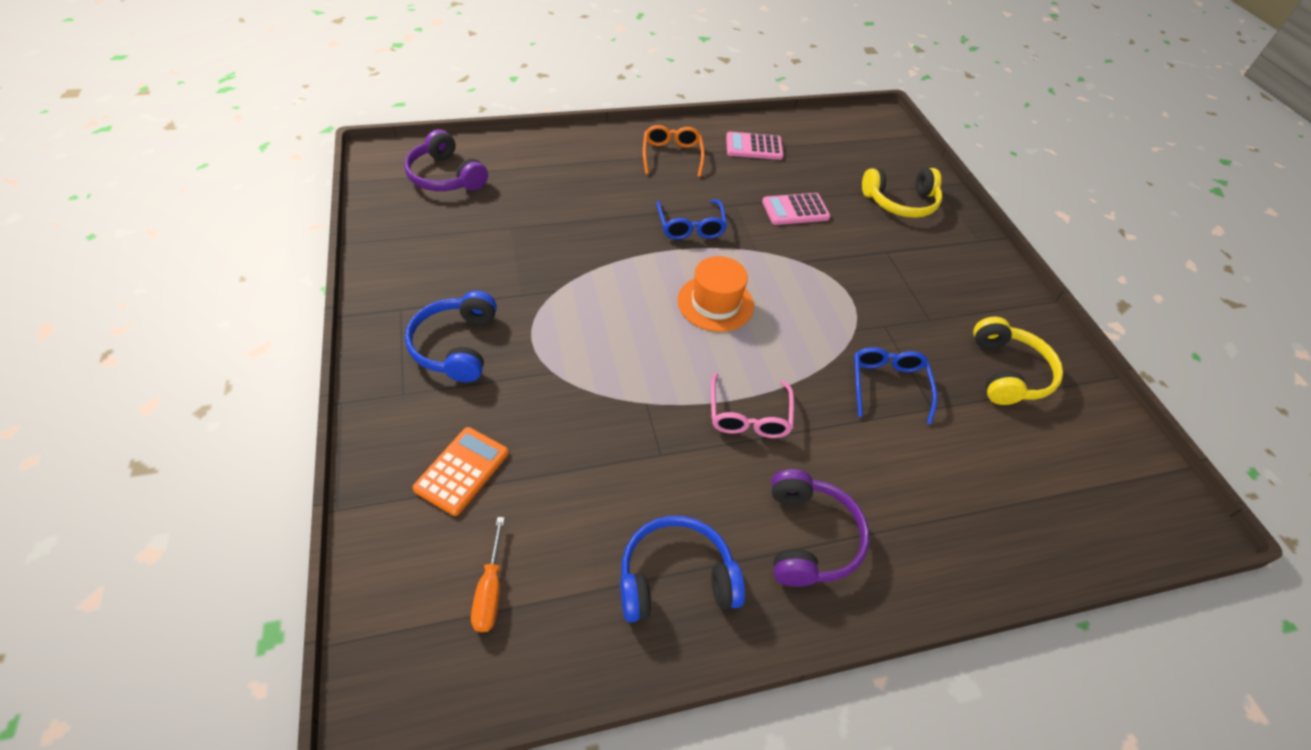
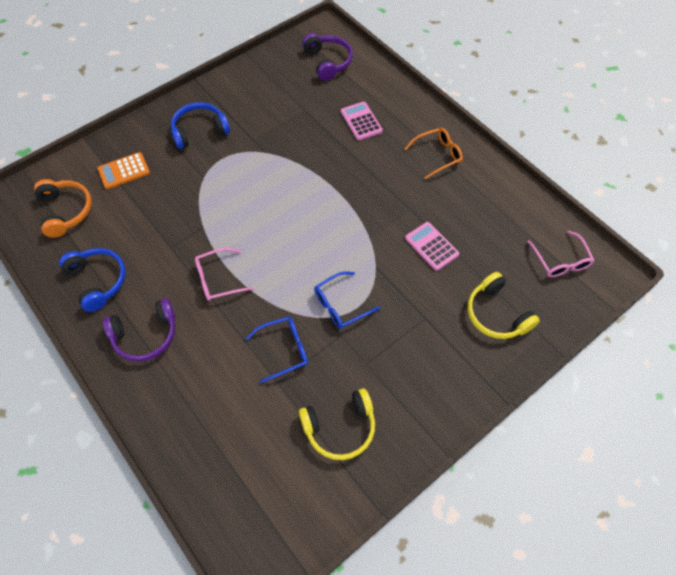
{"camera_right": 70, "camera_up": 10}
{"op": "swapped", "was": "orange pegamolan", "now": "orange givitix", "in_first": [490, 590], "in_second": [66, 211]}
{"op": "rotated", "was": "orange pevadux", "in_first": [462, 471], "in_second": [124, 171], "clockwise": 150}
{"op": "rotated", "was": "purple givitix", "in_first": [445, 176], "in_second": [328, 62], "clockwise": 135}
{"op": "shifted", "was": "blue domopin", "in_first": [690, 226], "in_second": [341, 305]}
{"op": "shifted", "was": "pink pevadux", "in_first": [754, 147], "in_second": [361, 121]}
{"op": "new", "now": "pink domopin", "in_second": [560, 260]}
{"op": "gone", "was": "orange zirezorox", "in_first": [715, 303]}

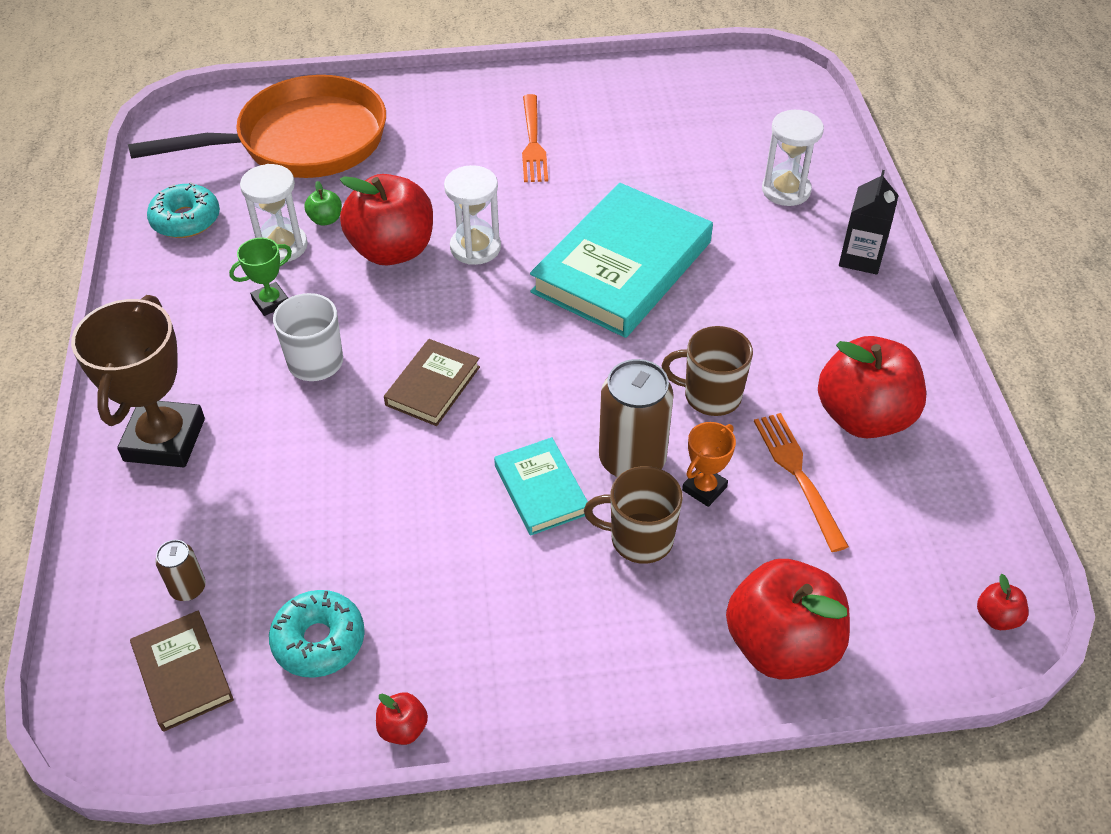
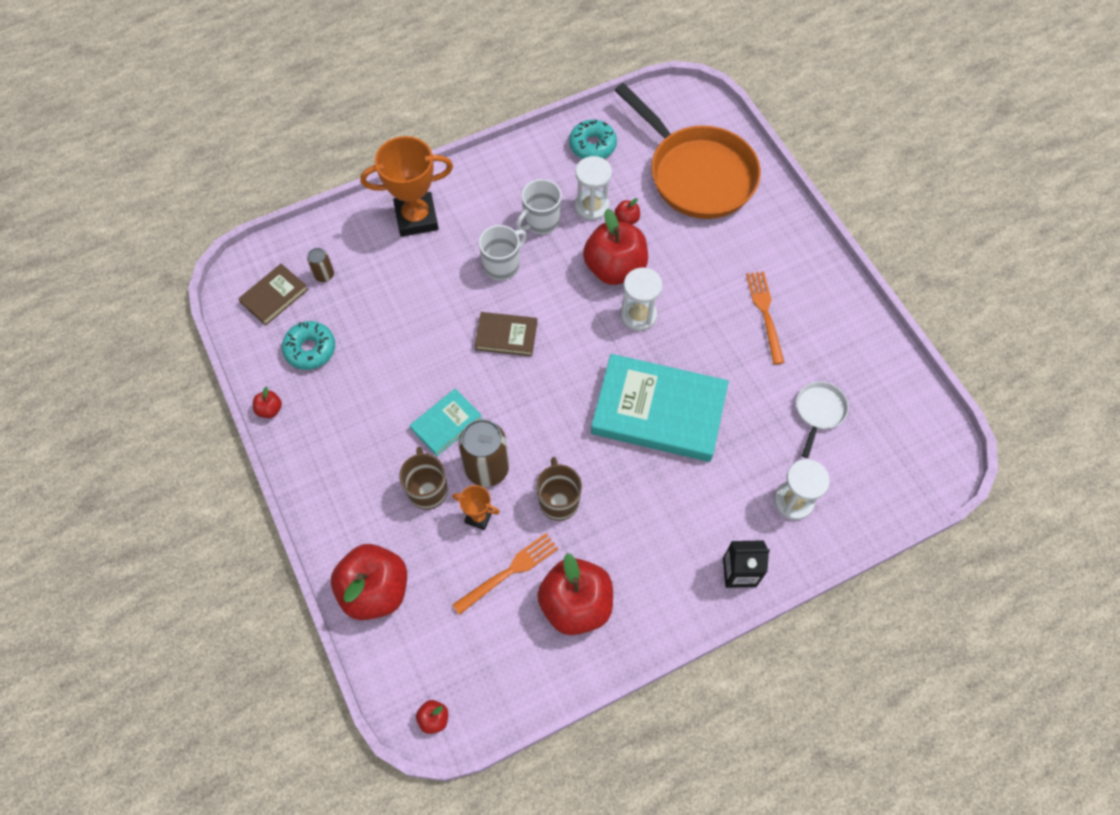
{"camera_right": 70, "camera_up": 15}
{"op": "repainted", "was": "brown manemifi", "now": "orange manemifi", "in_first": [164, 440], "in_second": [416, 218]}
{"op": "swapped", "was": "green manemifi", "now": "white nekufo", "in_first": [271, 302], "in_second": [541, 221]}
{"op": "repainted", "was": "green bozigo", "now": "red bozigo", "in_first": [326, 219], "in_second": [626, 219]}
{"op": "rotated", "was": "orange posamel", "in_first": [533, 143], "in_second": [765, 313], "clockwise": 105}
{"op": "new", "now": "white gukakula", "in_second": [819, 412]}

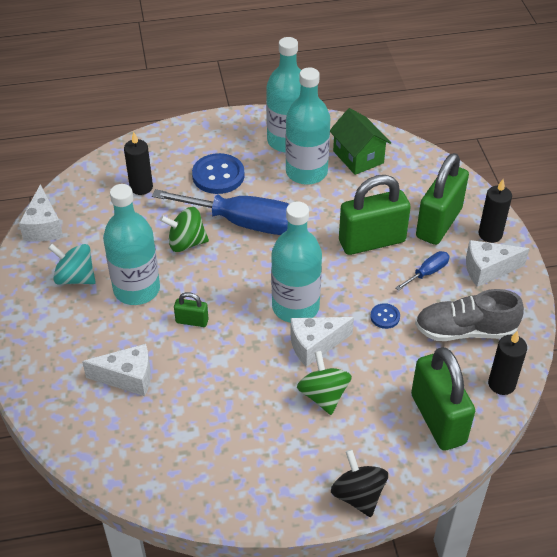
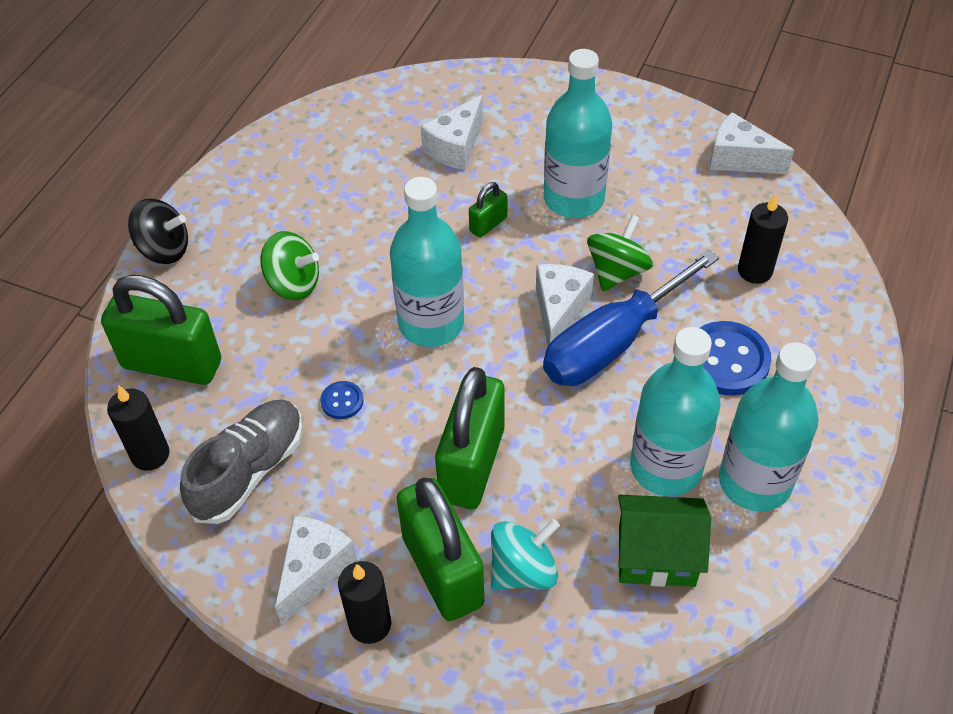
{"camera_right": 125, "camera_up": 5}
{"op": "shifted", "was": "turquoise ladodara", "in_first": [75, 278], "in_second": [523, 570]}
{"op": "shifted", "was": "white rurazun", "in_first": [315, 345], "in_second": [559, 311]}
{"op": "gone", "was": "blue pegamolan", "in_first": [427, 272]}

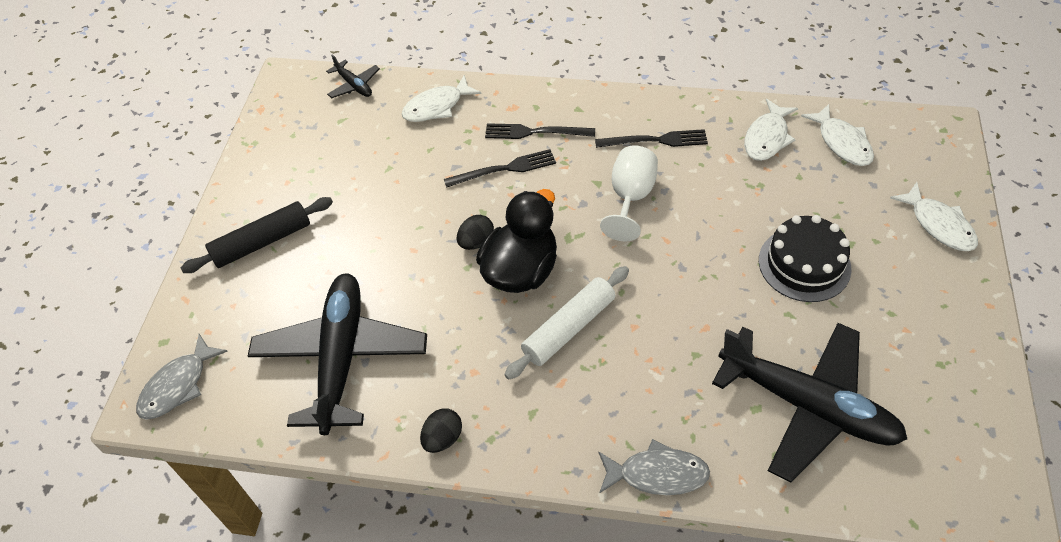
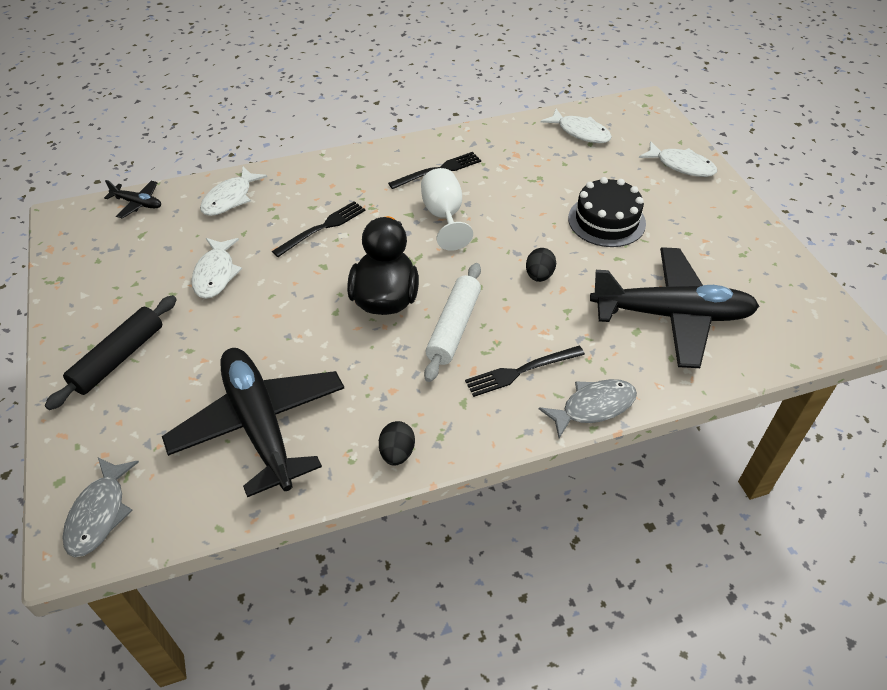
{"camera_right": -30, "camera_up": -5}
{"op": "shifted", "was": "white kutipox", "in_first": [767, 138], "in_second": [215, 274]}
{"op": "shifted", "was": "black posamel", "in_first": [535, 132], "in_second": [521, 371]}
{"op": "shifted", "was": "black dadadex", "in_first": [476, 242], "in_second": [539, 276]}

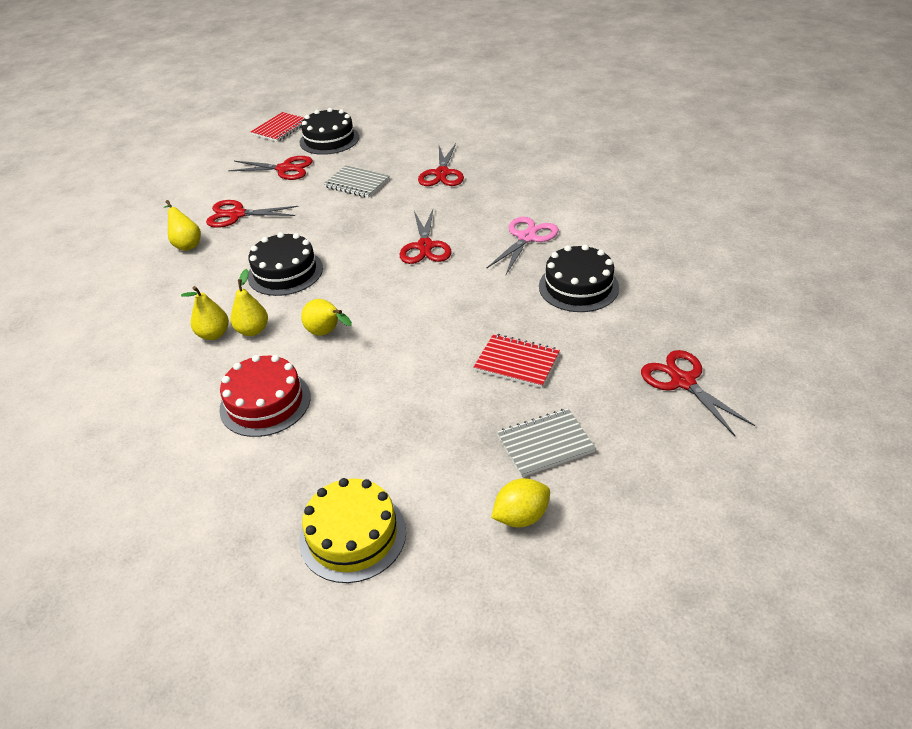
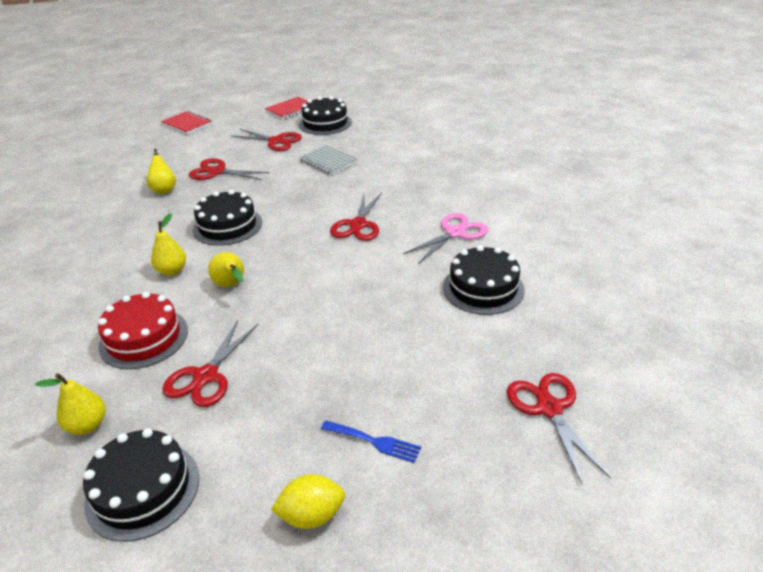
{"camera_right": 15, "camera_up": -5}
{"op": "shifted", "was": "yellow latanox", "in_first": [213, 334], "in_second": [87, 425]}
{"op": "repainted", "was": "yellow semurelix", "now": "black semurelix", "in_first": [353, 535], "in_second": [143, 489]}
{"op": "shifted", "was": "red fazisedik", "in_first": [517, 362], "in_second": [187, 124]}
{"op": "shifted", "was": "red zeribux", "in_first": [442, 173], "in_second": [206, 376]}
{"op": "swapped", "was": "grey fazisedik", "now": "blue posamel", "in_first": [545, 444], "in_second": [374, 442]}

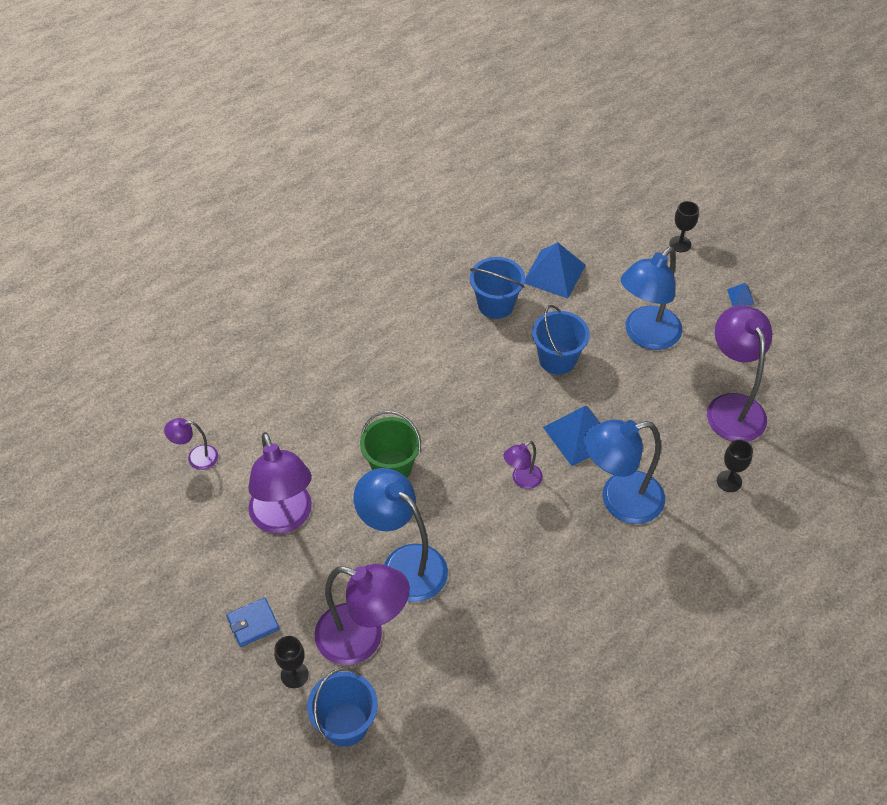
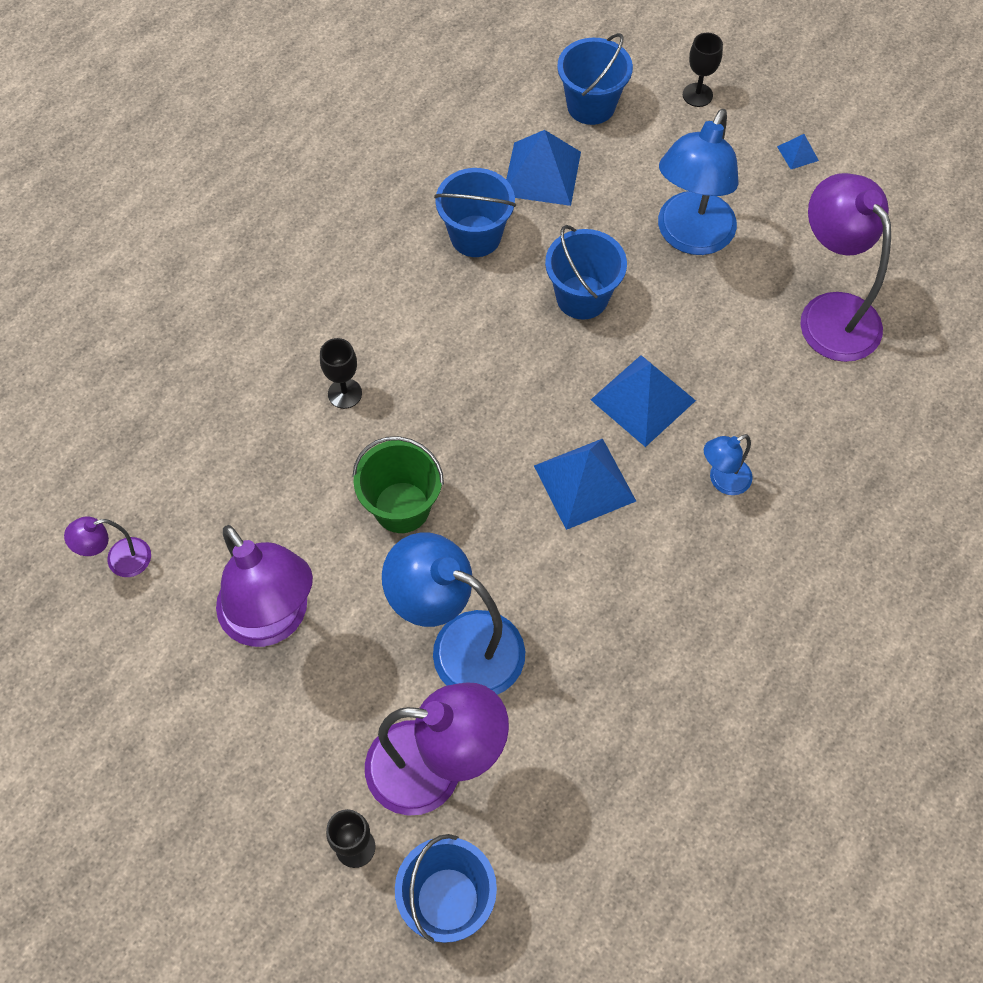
{"camera_right": -15, "camera_up": 10}
{"op": "shifted", "was": "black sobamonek", "in_first": [729, 481], "in_second": [345, 393]}
{"op": "swapped", "was": "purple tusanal", "now": "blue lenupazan", "in_first": [522, 480], "in_second": [584, 483]}
{"op": "new", "now": "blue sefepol", "in_second": [591, 106]}
{"op": "scaled", "was": "blue tusanal", "in_first": [619, 500], "in_second": [722, 481], "ratio": 0.49}
{"op": "gone", "was": "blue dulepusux", "in_first": [253, 623]}

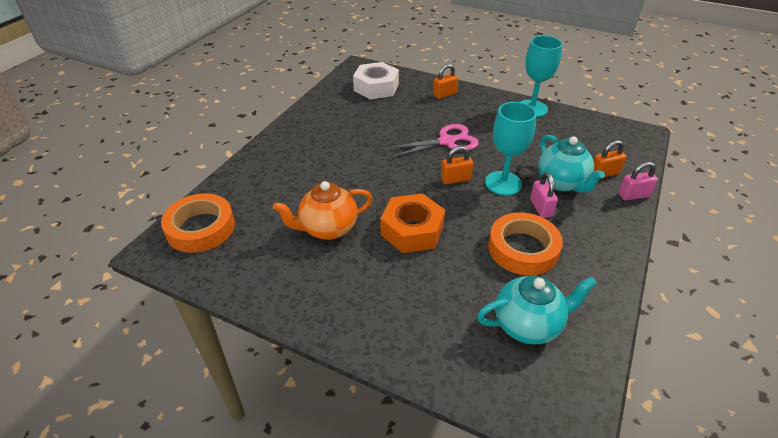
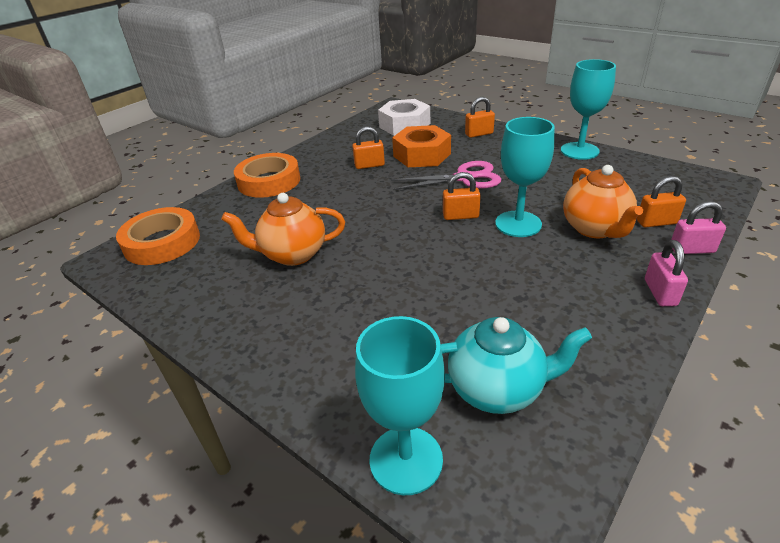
{"camera_right": 15, "camera_up": -5}
{"op": "shifted", "was": "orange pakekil", "in_first": [523, 249], "in_second": [269, 181]}
{"op": "new", "now": "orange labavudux", "in_second": [369, 165]}
{"op": "new", "now": "turquoise sobamonek", "in_second": [406, 460]}
{"op": "shifted", "was": "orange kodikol", "in_first": [412, 230], "in_second": [422, 155]}
{"op": "repainted", "was": "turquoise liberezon", "now": "orange liberezon", "in_first": [562, 183], "in_second": [595, 229]}
{"op": "shifted", "was": "pink labavudux", "in_first": [541, 208], "in_second": [660, 292]}

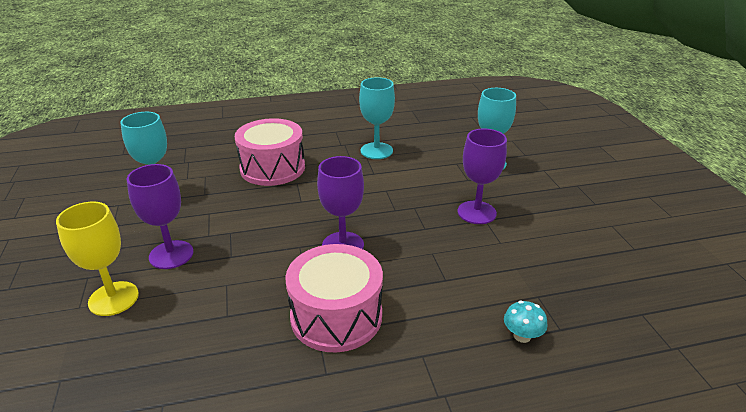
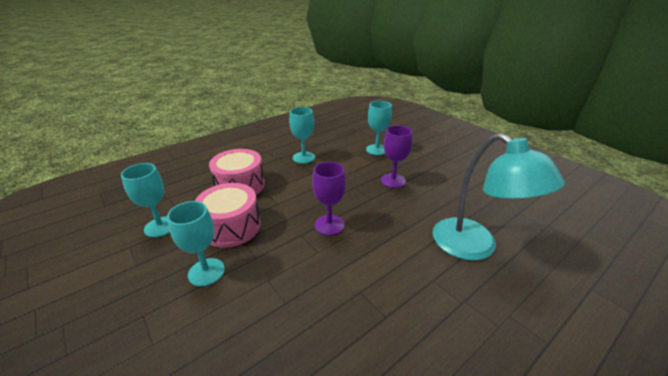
{"camera_right": -25, "camera_up": 0}
{"op": "repainted", "was": "purple sobamonek", "now": "turquoise sobamonek", "in_first": [171, 255], "in_second": [206, 272]}
{"op": "shifted", "was": "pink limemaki", "in_first": [336, 316], "in_second": [231, 227]}
{"op": "swapped", "was": "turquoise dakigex", "now": "turquoise tusanal", "in_first": [522, 336], "in_second": [475, 247]}
{"op": "gone", "was": "yellow sobamonek", "in_first": [113, 298]}

